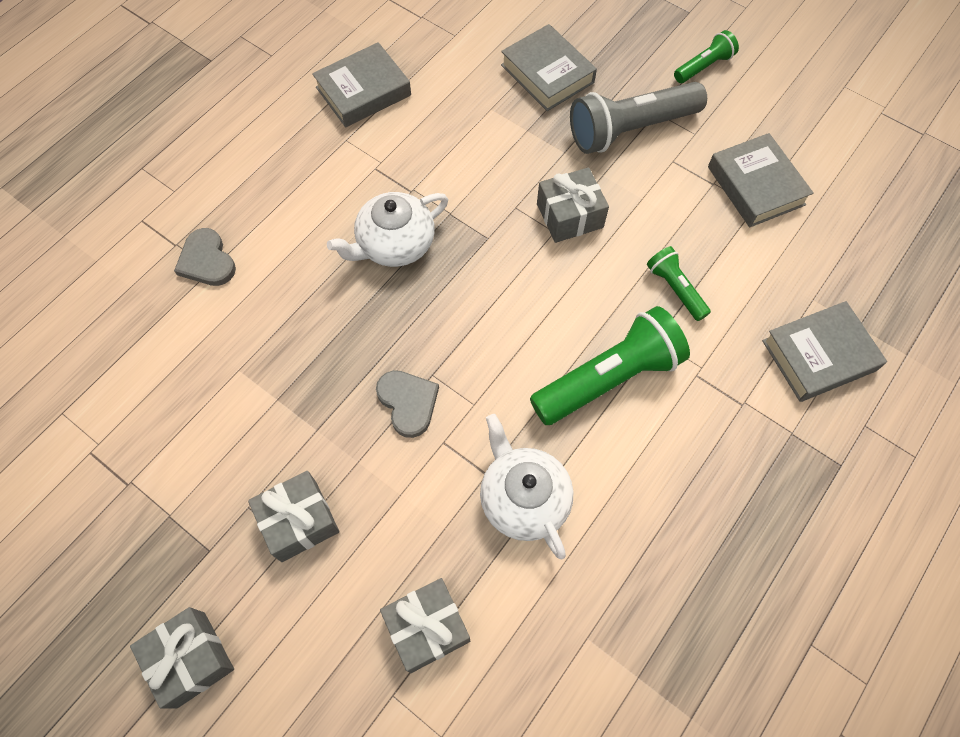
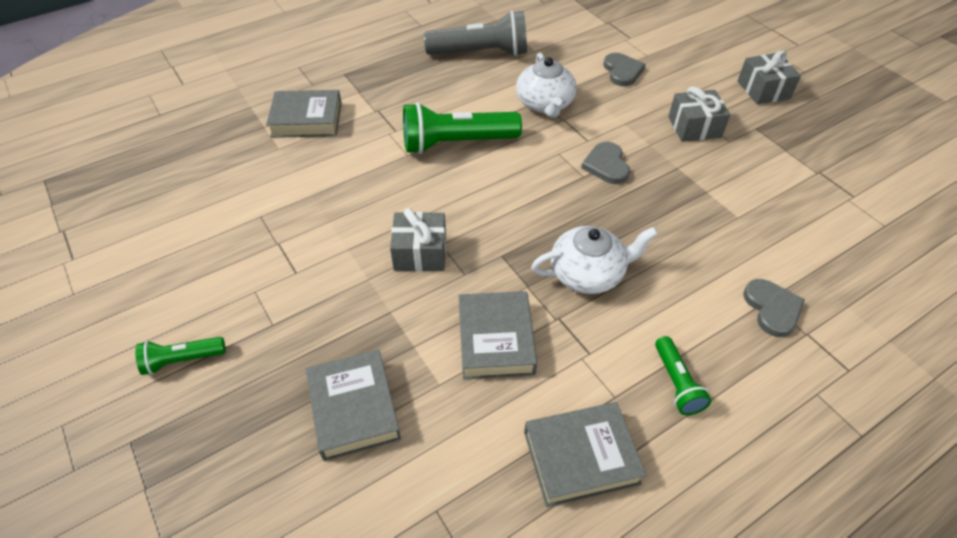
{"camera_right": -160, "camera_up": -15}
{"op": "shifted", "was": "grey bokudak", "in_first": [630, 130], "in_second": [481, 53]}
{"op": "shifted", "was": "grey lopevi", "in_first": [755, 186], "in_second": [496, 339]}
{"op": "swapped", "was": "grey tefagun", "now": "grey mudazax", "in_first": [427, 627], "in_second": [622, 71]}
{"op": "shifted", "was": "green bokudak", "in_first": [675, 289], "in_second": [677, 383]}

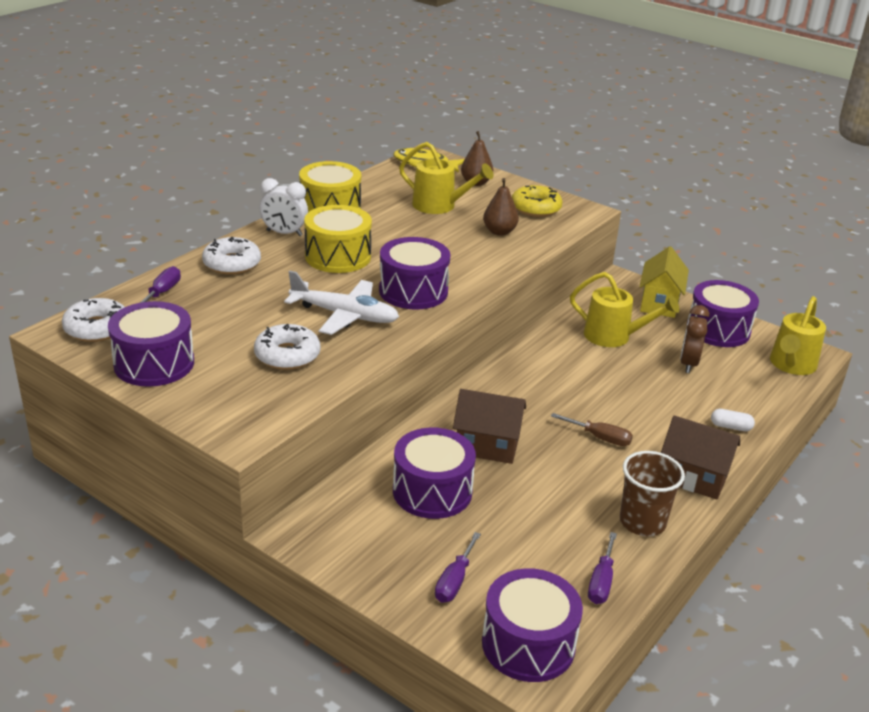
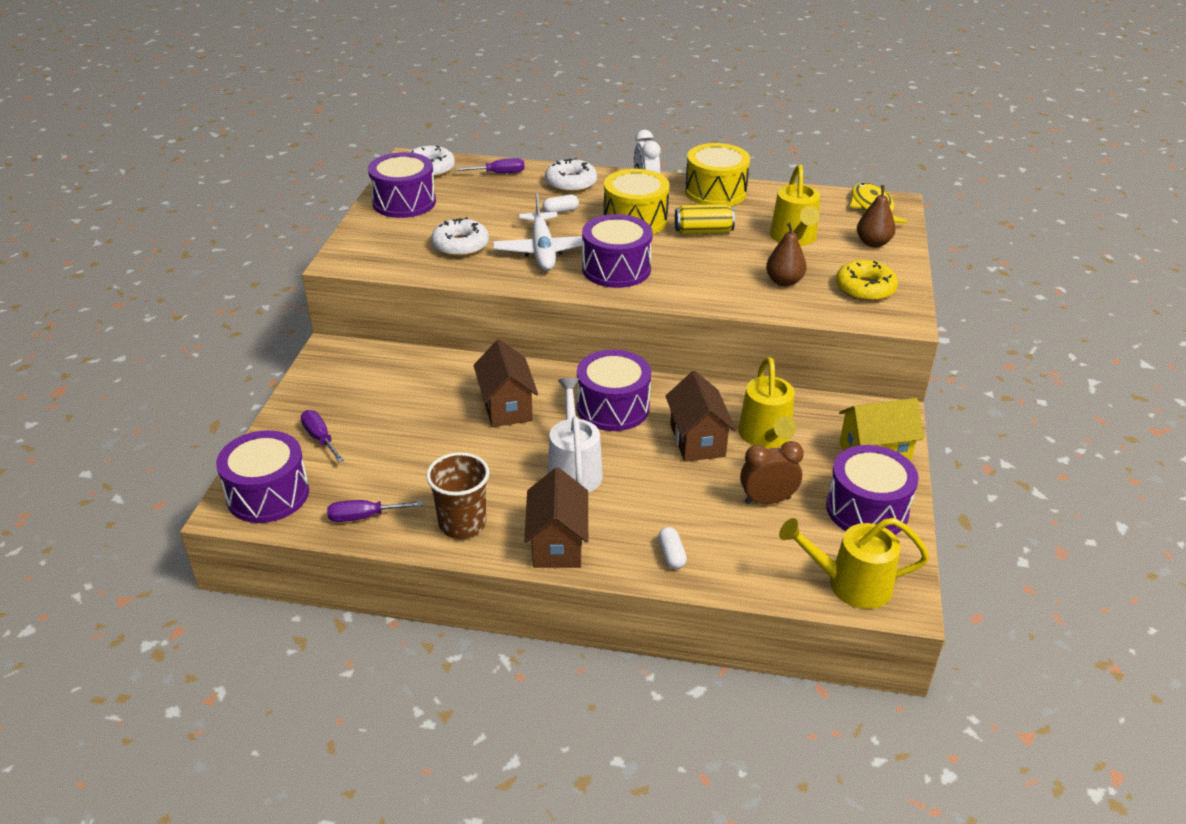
{"camera_right": 65, "camera_up": 5}
{"op": "rotated", "was": "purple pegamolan", "in_first": [454, 581], "in_second": [320, 438], "clockwise": 60}
{"op": "new", "now": "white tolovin", "in_second": [560, 211]}
{"op": "swapped", "was": "brown pegamolan", "now": "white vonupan", "in_first": [600, 438], "in_second": [573, 469]}
{"op": "shifted", "was": "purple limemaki", "in_first": [432, 491], "in_second": [613, 407]}
{"op": "new", "now": "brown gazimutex", "in_second": [697, 440]}
{"op": "new", "now": "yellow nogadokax", "in_second": [703, 231]}

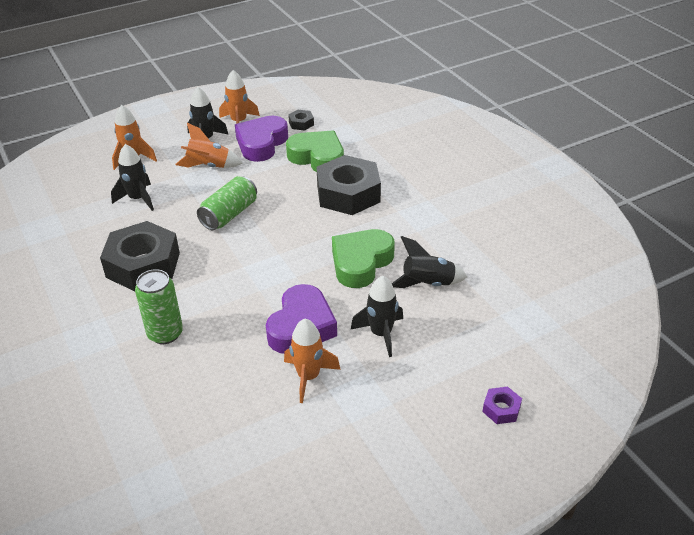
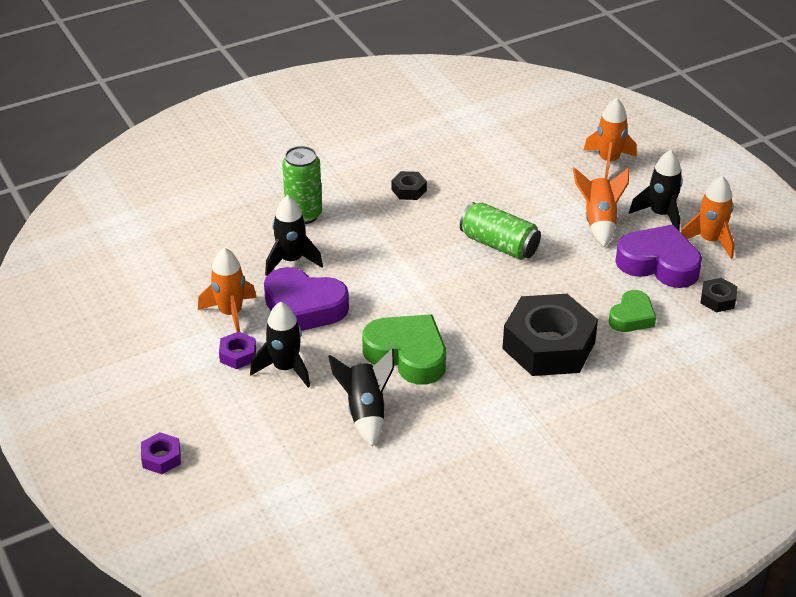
{"camera_right": 90, "camera_up": 0}
{"op": "new", "now": "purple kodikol", "in_second": [238, 355]}
{"op": "shifted", "was": "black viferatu", "in_first": [138, 199], "in_second": [291, 260]}
{"op": "scaled", "was": "black kodikol", "in_first": [143, 265], "in_second": [409, 190], "ratio": 0.42}
{"op": "scaled", "was": "green mudazax", "in_first": [318, 157], "in_second": [631, 317], "ratio": 0.6}

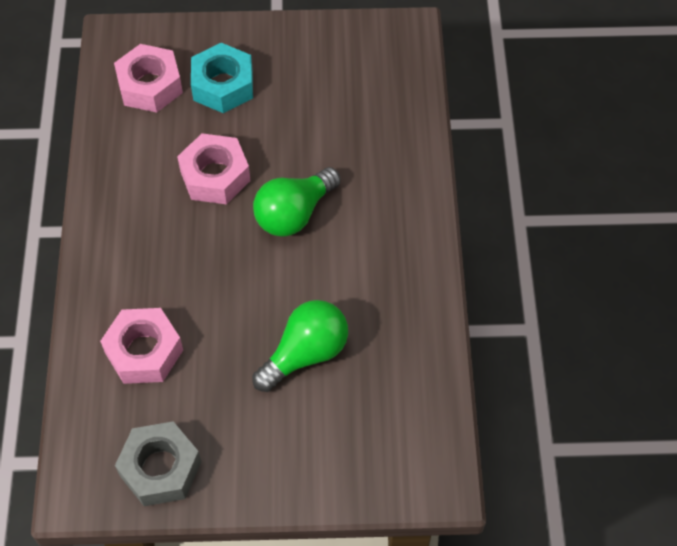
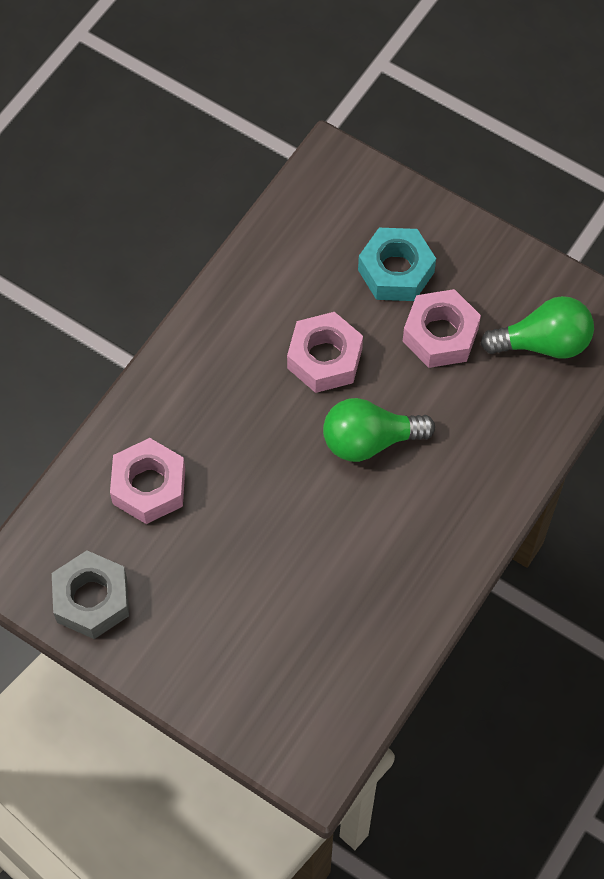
{"camera_right": 35, "camera_up": 5}
{"op": "shifted", "was": "pink kodikol", "in_first": [150, 86], "in_second": [440, 335]}
{"op": "shifted", "was": "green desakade", "in_first": [305, 353], "in_second": [543, 343]}

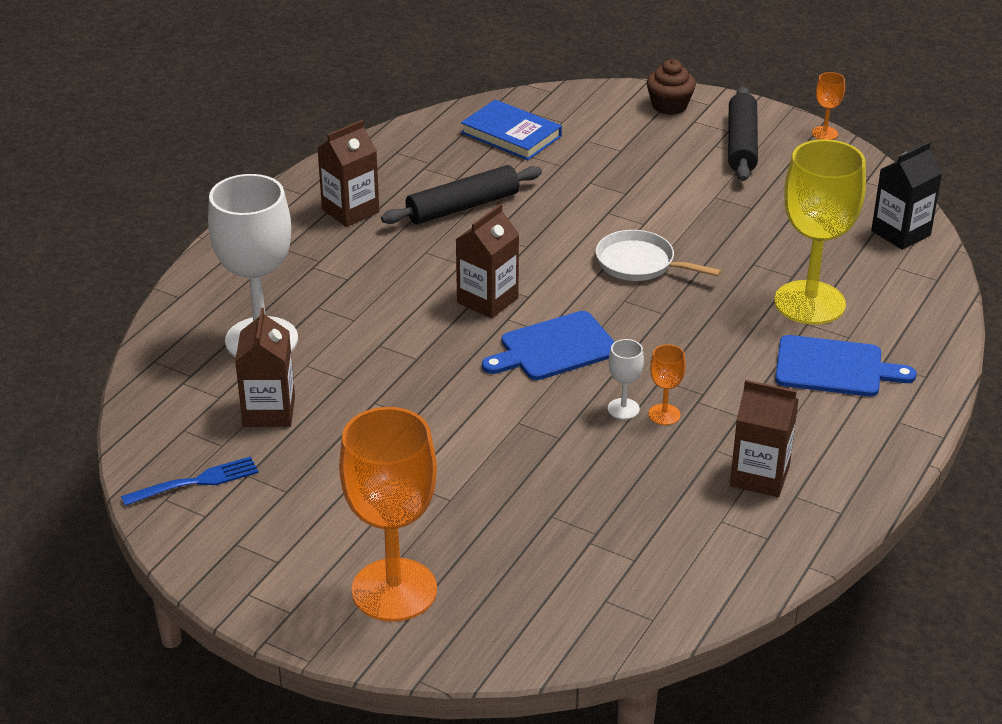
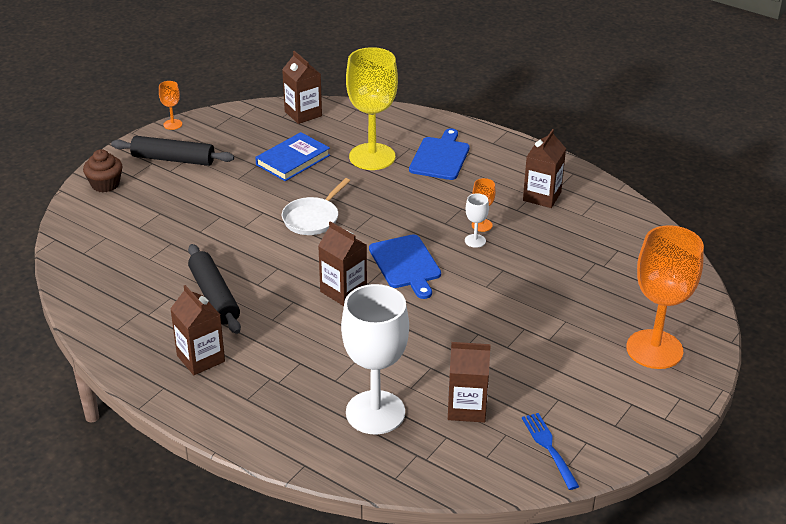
{"camera_right": -85, "camera_up": 0}
{"op": "shifted", "was": "blue lopevi", "in_first": [511, 135], "in_second": [293, 160]}
{"op": "repainted", "was": "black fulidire", "now": "brown fulidire", "in_first": [900, 233], "in_second": [303, 114]}

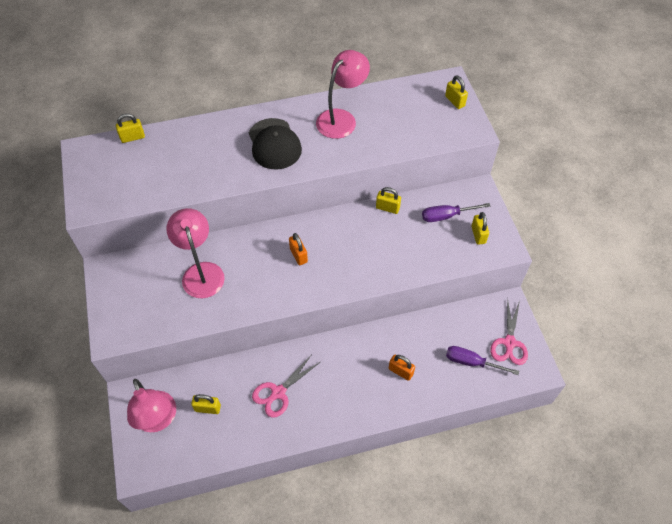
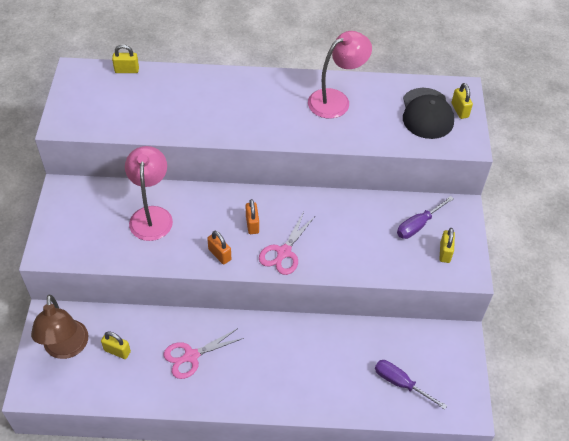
{"camera_right": 15, "camera_up": -5}
{"op": "repainted", "was": "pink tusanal", "now": "brown tusanal", "in_first": [158, 420], "in_second": [66, 348]}
{"op": "shifted", "was": "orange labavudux", "in_first": [400, 371], "in_second": [219, 254]}
{"op": "shifted", "was": "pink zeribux", "in_first": [509, 343], "in_second": [283, 253]}
{"op": "rotated", "was": "purple pegamolan", "in_first": [446, 216], "in_second": [418, 225], "clockwise": -45}
{"op": "shifted", "was": "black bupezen", "in_first": [274, 144], "in_second": [427, 113]}
{"op": "gone", "was": "yellow labavudux", "in_first": [387, 208]}

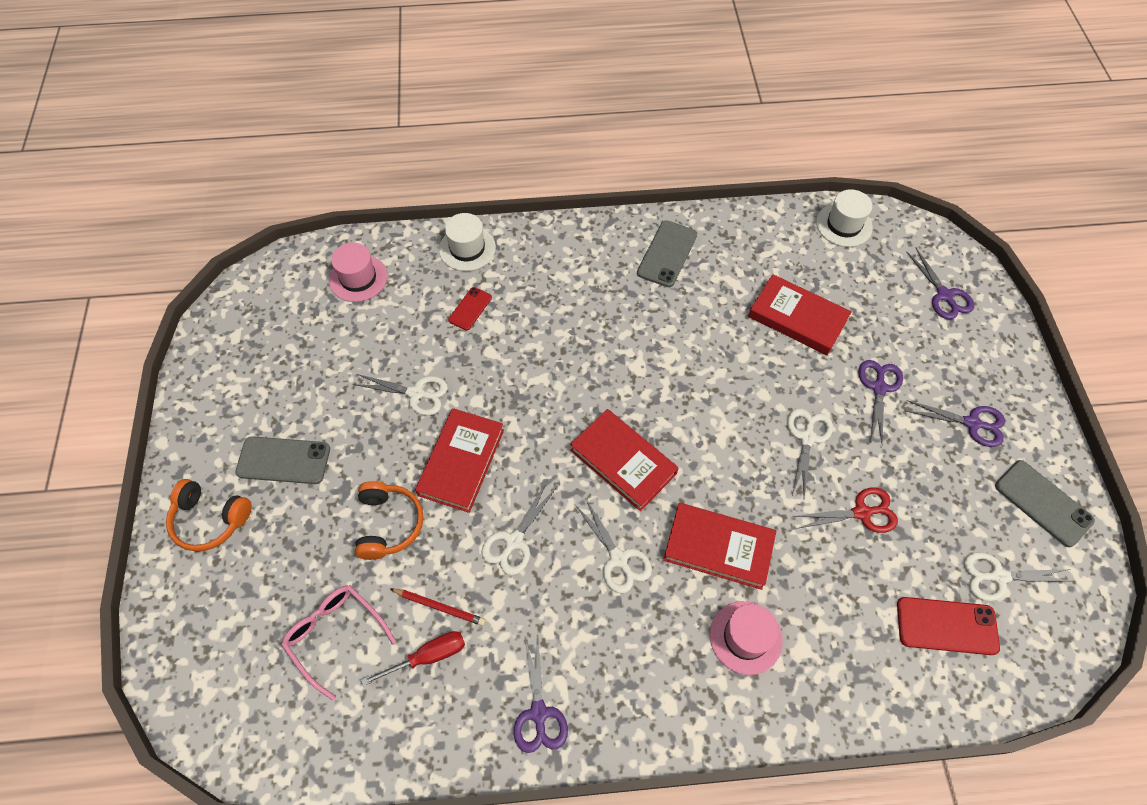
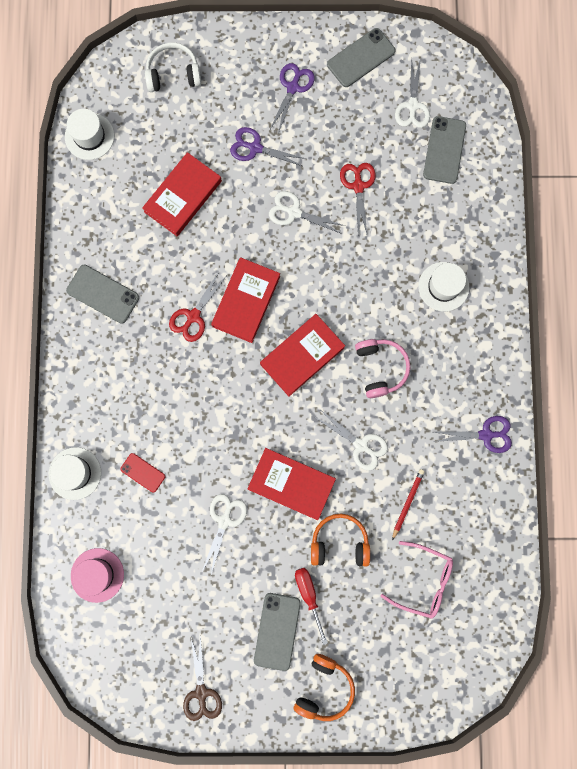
{"camera_right": -85, "camera_up": 20}
{"op": "swapped", "was": "purple zeribux", "now": "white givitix", "in_first": [944, 295], "in_second": [173, 74]}
{"op": "new", "now": "red zeribux", "in_second": [193, 316]}
{"op": "new", "now": "brown zeribux", "in_second": [201, 692]}
{"op": "shifted", "was": "red lopevi", "in_first": [718, 547], "in_second": [246, 301]}
{"op": "shifted", "was": "red pegamolan", "in_first": [428, 656], "in_second": [309, 595]}
{"op": "swapped", "was": "white zeribux", "now": "pink givitix", "in_first": [618, 559], "in_second": [380, 368]}
{"op": "rotated", "was": "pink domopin", "in_first": [335, 635], "in_second": [423, 581], "clockwise": -120}
{"op": "repainted", "was": "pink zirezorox", "now": "white zirezorox", "in_first": [745, 637], "in_second": [443, 286]}
{"op": "repainted", "was": "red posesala", "now": "grey posesala", "in_first": [946, 626], "in_second": [444, 150]}

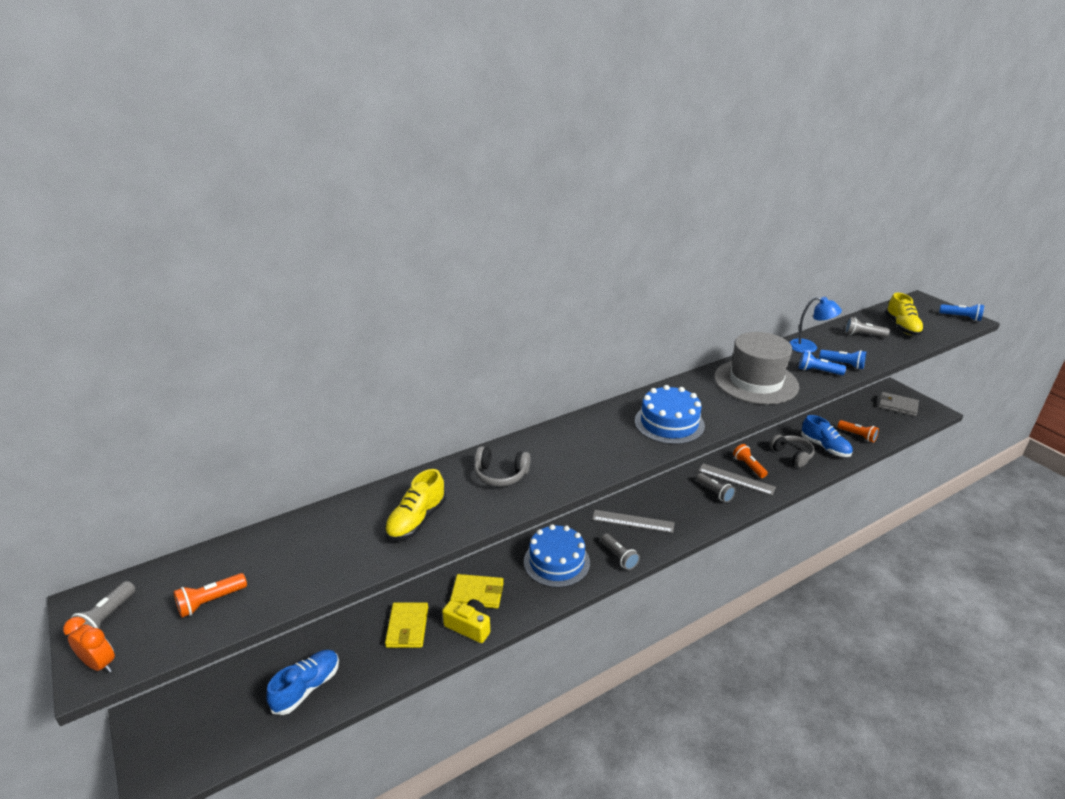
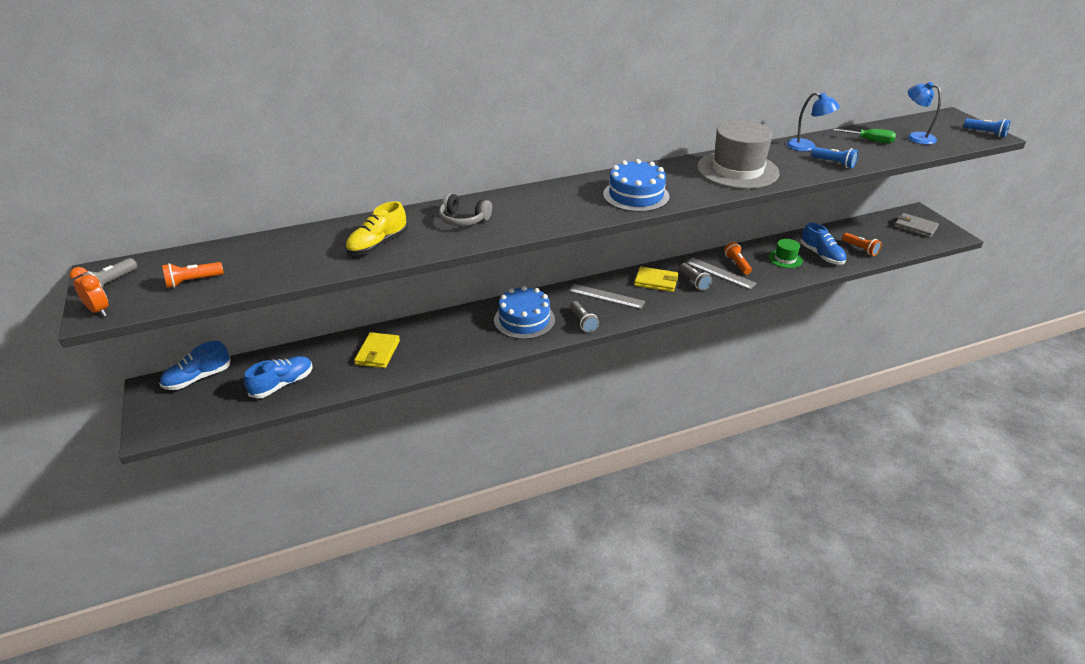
{"camera_right": 10, "camera_up": 5}
{"op": "new", "now": "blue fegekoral", "in_second": [198, 378]}
{"op": "shifted", "was": "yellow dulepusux", "in_first": [477, 593], "in_second": [656, 281]}
{"op": "swapped", "was": "grey givitix", "now": "green zirezorox", "in_first": [792, 455], "in_second": [785, 259]}
{"op": "swapped", "was": "grey bokudak", "now": "green pegamolan", "in_first": [863, 335], "in_second": [870, 141]}
{"op": "swapped", "was": "yellow fegekoral", "now": "blue tusanal", "in_first": [902, 327], "in_second": [915, 137]}
{"op": "gone", "was": "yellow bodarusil", "in_first": [469, 626]}
{"op": "gone", "was": "blue bokudak", "in_first": [818, 371]}

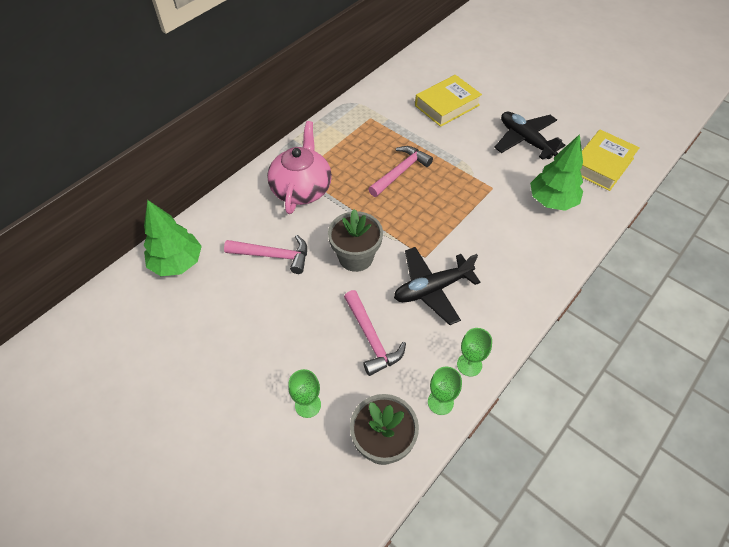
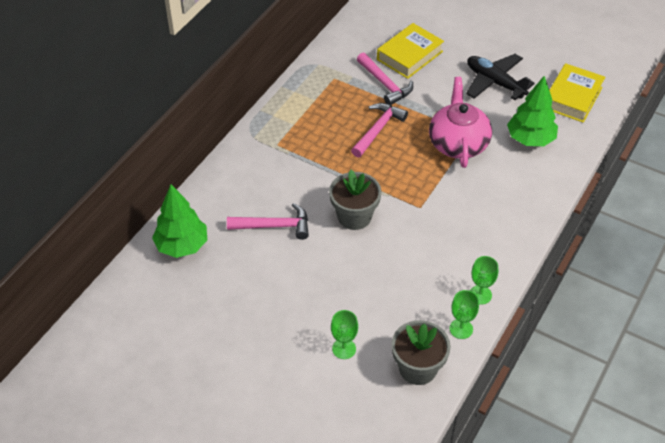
{"camera_right": -10, "camera_up": -5}
{"op": "shifted", "was": "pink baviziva", "in_first": [371, 338], "in_second": [385, 84]}
{"op": "shifted", "was": "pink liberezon", "in_first": [301, 189], "in_second": [458, 143]}
{"op": "gone", "was": "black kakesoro", "in_first": [432, 289]}

